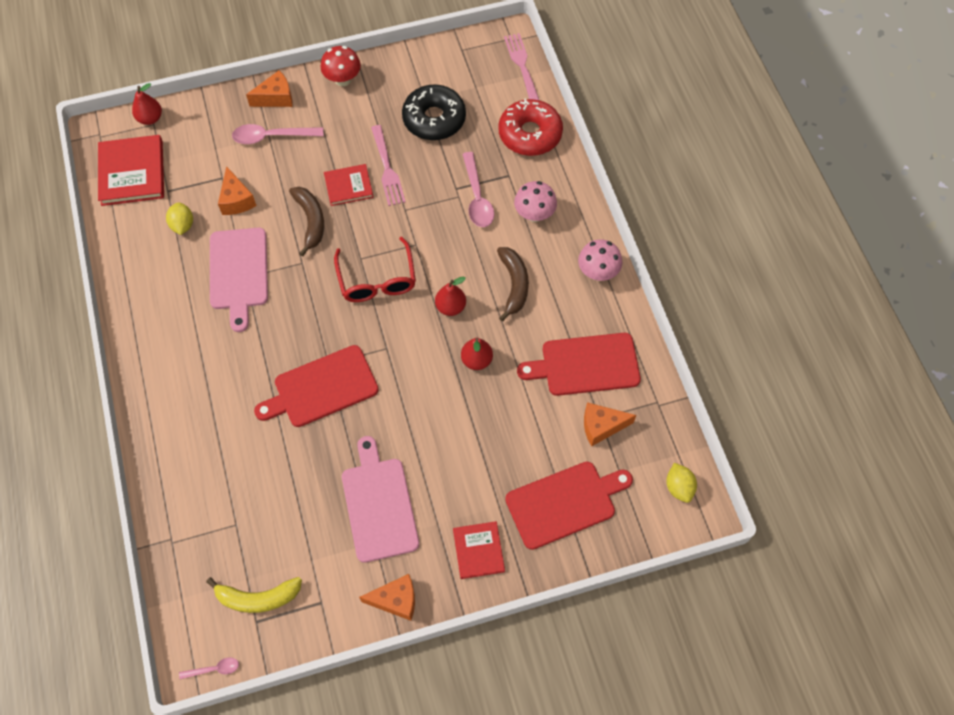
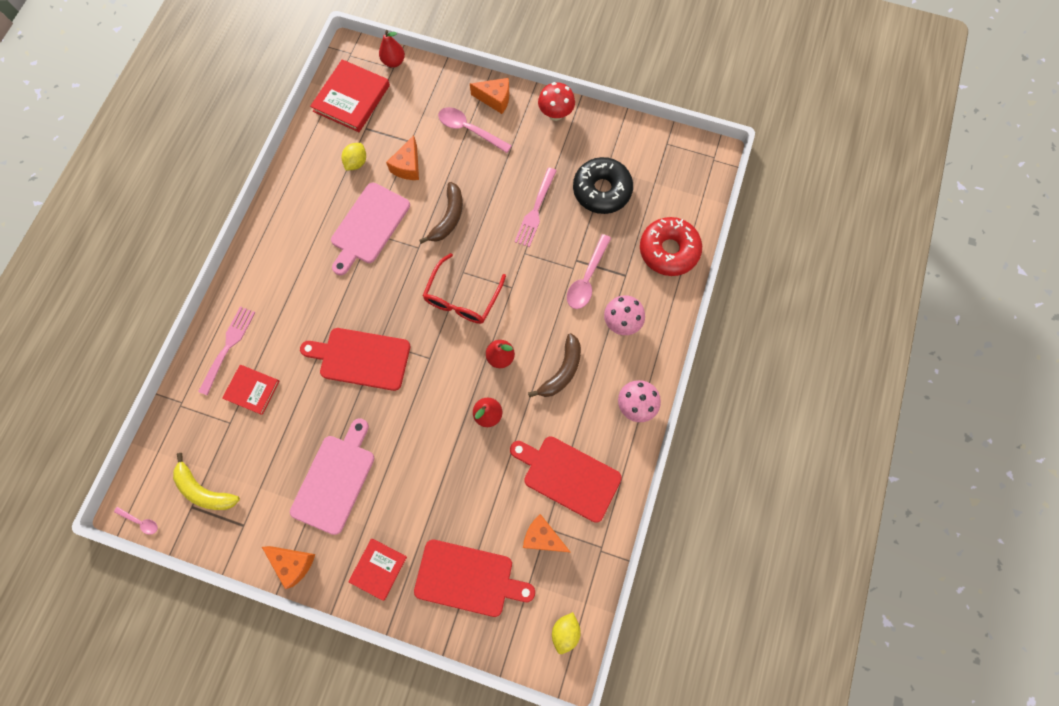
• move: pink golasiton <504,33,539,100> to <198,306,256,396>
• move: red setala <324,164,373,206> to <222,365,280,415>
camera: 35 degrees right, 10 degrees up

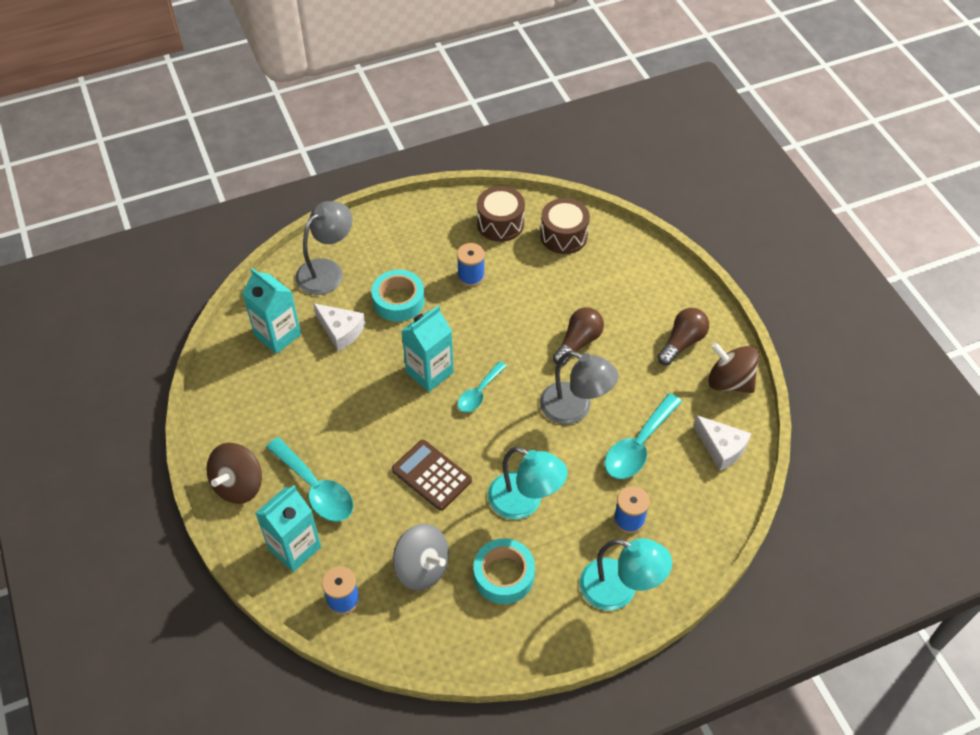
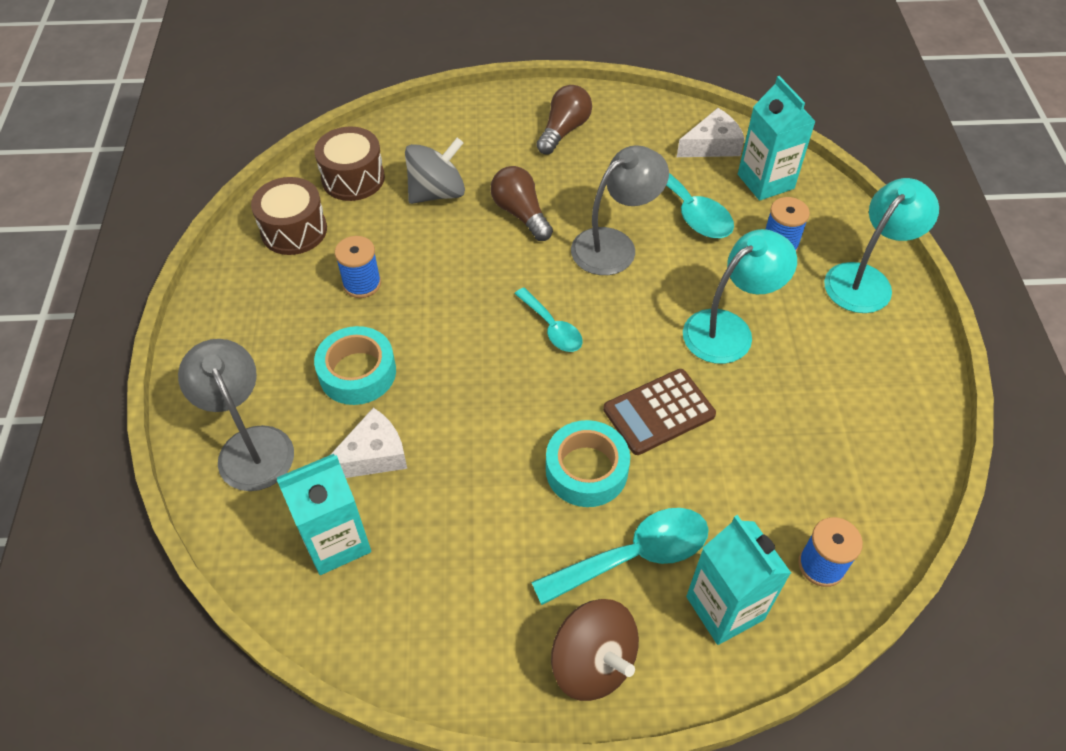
• move: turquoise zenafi <401,306,454,392> to <738,76,816,201>
• rotate: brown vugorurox <657,308,709,365> = <536,85,592,155> 60 degrees clockwise
• delete: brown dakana <708,343,760,393>
• move: grey dakana <393,524,449,590> to <405,138,465,204>
• move: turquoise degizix <473,539,535,604> to <546,420,630,507>
camera: 70 degrees left, 0 degrees up

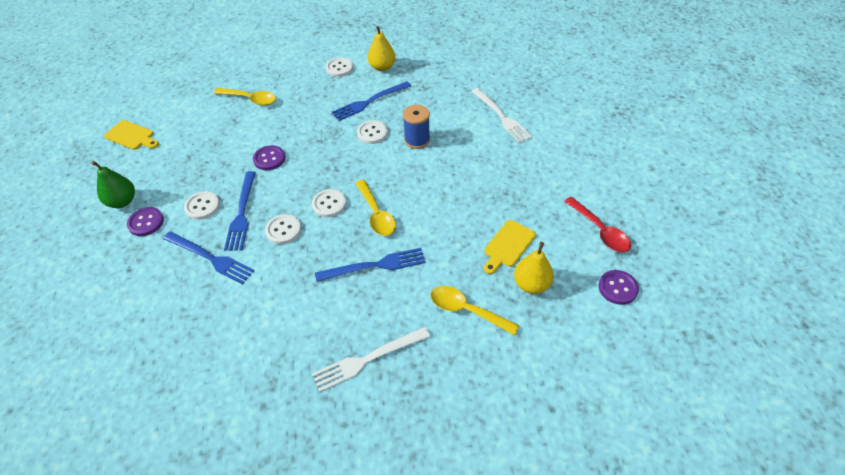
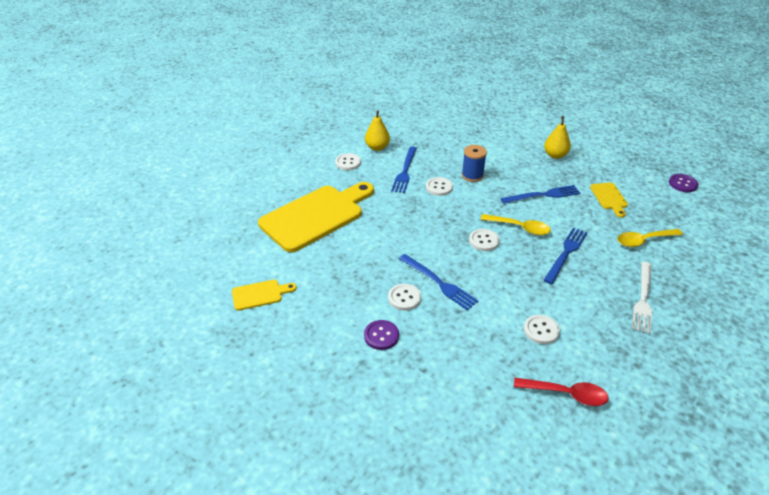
• replace: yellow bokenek <213,88,276,106> to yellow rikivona <258,182,374,252>
• delete: white golasiton <471,88,533,143>
• delete: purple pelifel <253,145,285,170>
• delete: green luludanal <91,161,135,208>
• move: red bokenek <564,197,631,252> to <514,378,609,406>
• move: white pelifel <265,214,301,244> to <524,315,560,344>
• move: blue golasiton <163,231,254,284> to <501,185,581,204>
• move: yellow luludanal <514,242,554,294> to <544,116,571,159>
camera: 45 degrees left, 10 degrees down

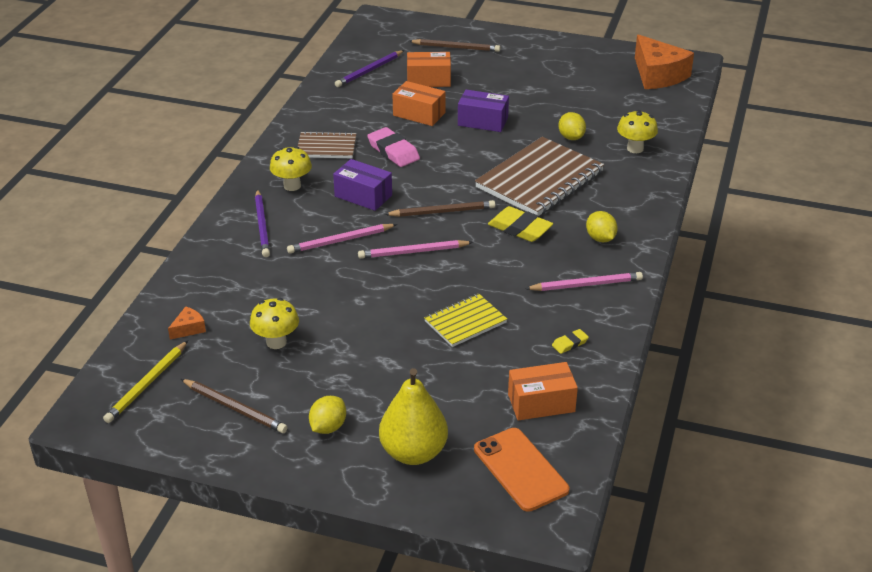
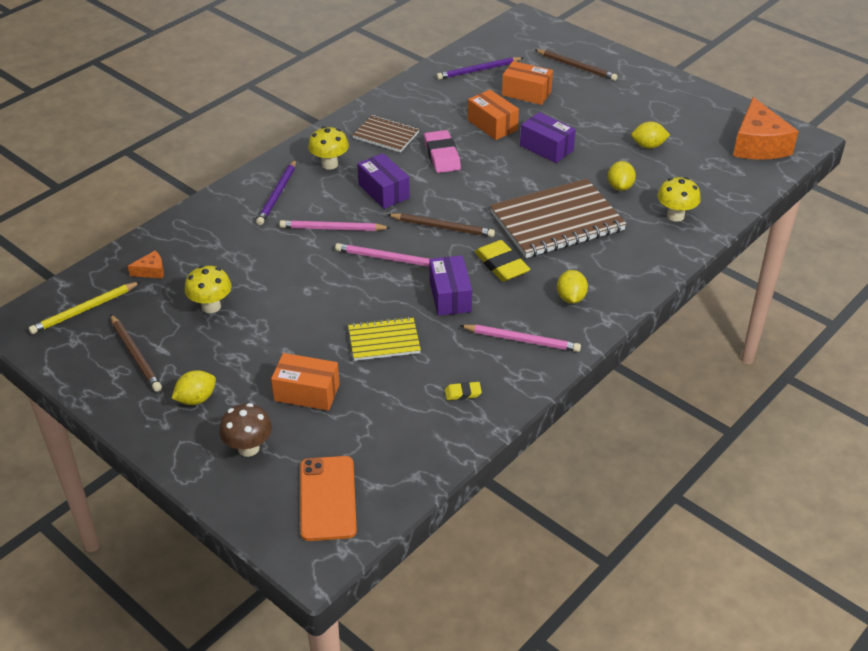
• move: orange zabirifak <508,362,578,420> to <271,353,340,411>
• replace: yellow luludanal <379,368,448,465> to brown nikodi <219,403,272,457>
• insert: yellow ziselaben <632,121,670,149>
• insert: purple zabirifak <429,255,472,316>
camera: 25 degrees right, 5 degrees up

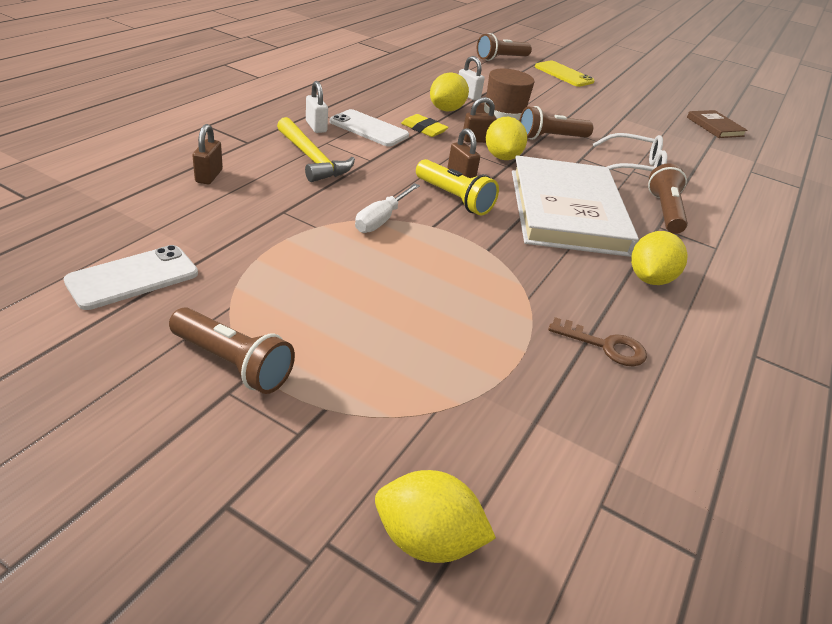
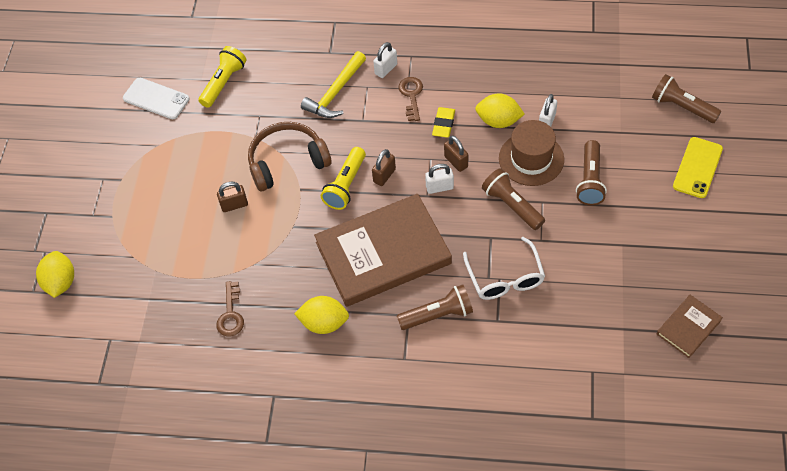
• replace: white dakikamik <330,109,409,147> to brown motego <398,77,423,121>
• replace: yellow ziselaben <486,117,527,160> to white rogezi <425,164,454,194>
• move: brown rogezi <192,124,223,184> to <217,182,248,212>
• recolor: white setala <512,155,639,257> to brown setala <314,194,452,307>
• replace: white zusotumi <355,183,420,233> to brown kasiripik <248,122,332,191>
• move: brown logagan <169,307,295,394> to <576,140,607,206>
• insert: yellow logagan <199,46,246,108>
camera: 75 degrees right, 20 degrees up

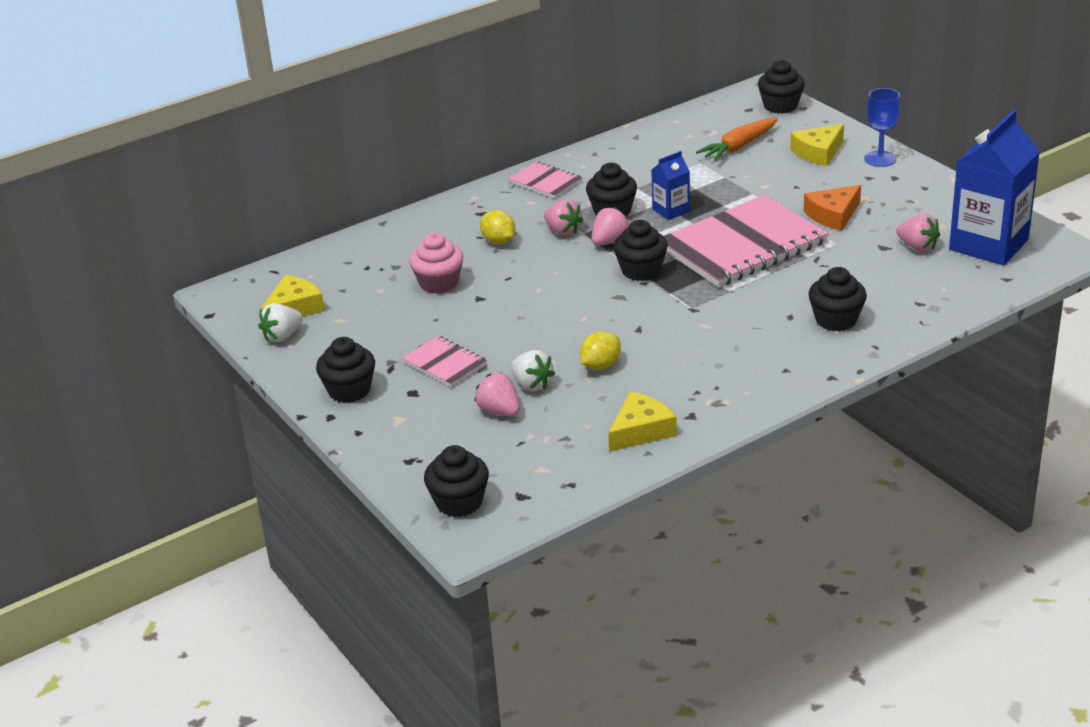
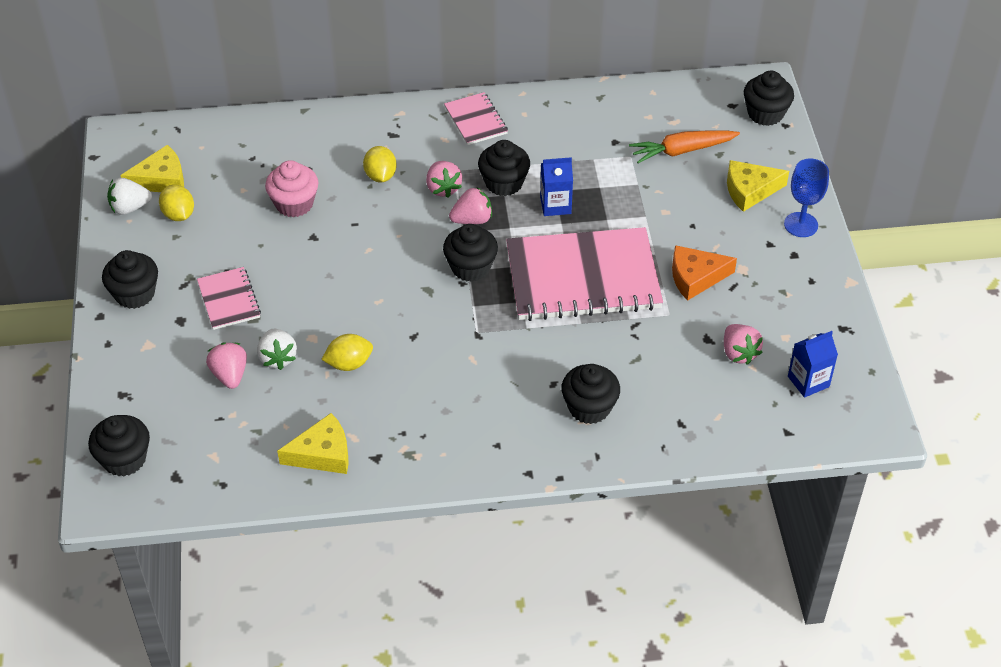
• resize: blue zenafi <949,109,1040,265> = <788,331,838,398> x0.48
• insert: yellow ziselaben <159,185,194,221>
camera: 25 degrees right, 15 degrees up

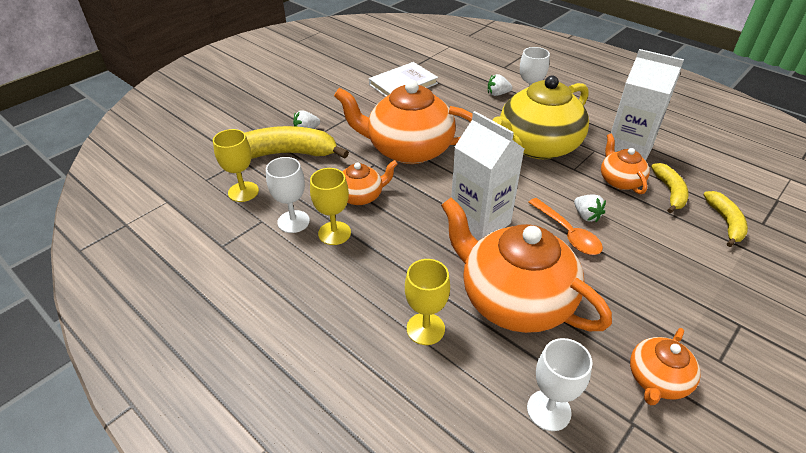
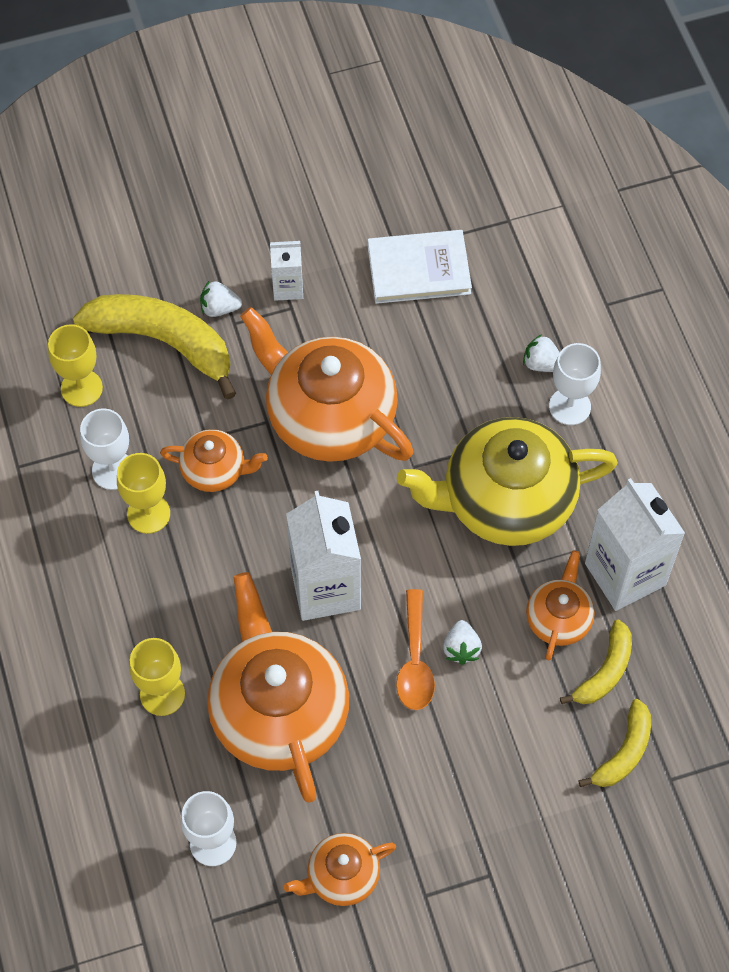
• insert: white zenafi <270,241,303,301>
camera: 30 degrees right, 20 degrees up

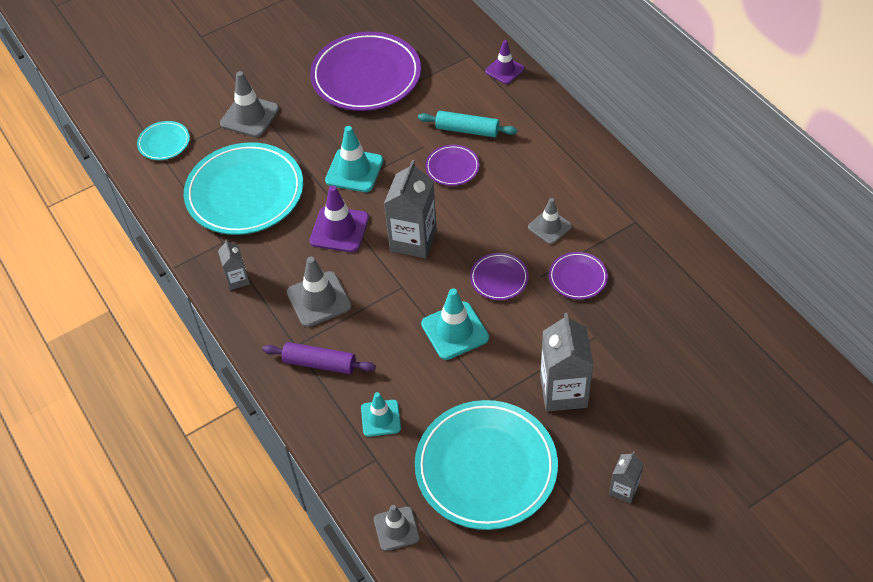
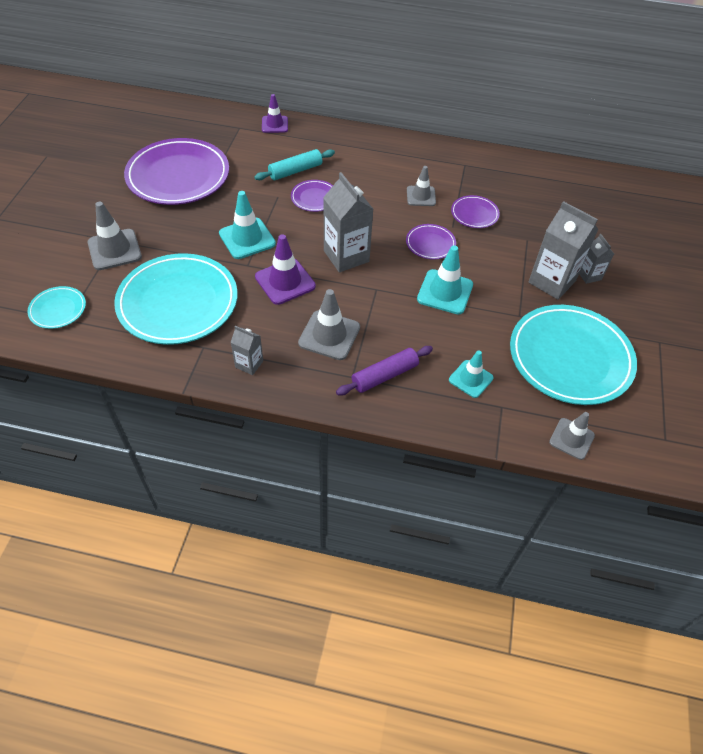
• move: grey zenafi <609,451,644,504> to <579,234,614,284>
camera: 50 degrees left, 0 degrees up

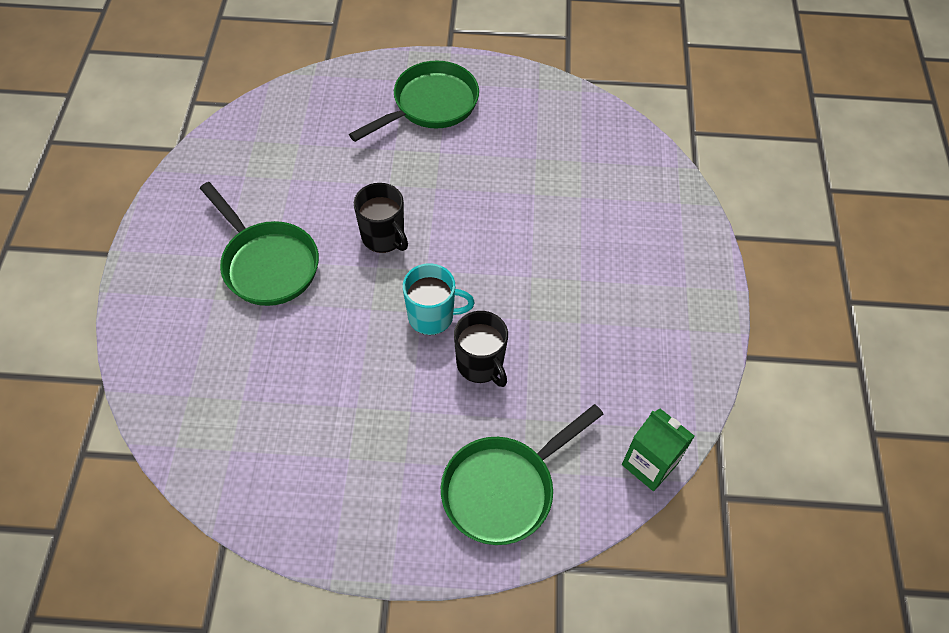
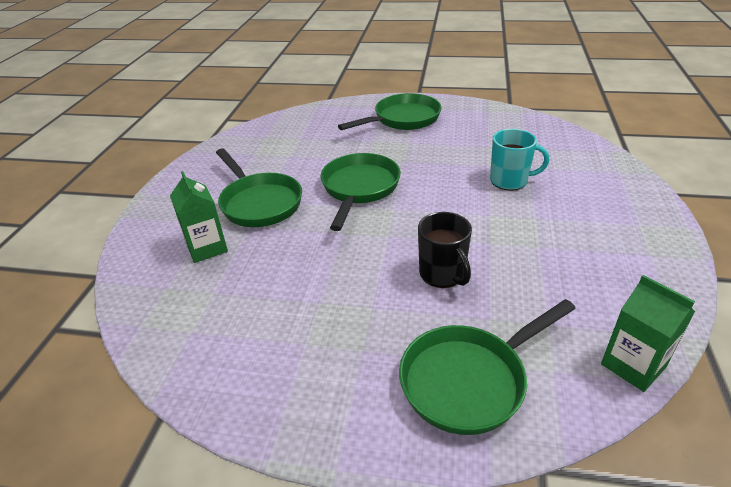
• replace: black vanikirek <354,183,408,253> to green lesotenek <321,153,401,231>
• move: turquoise vanikirek <403,263,475,335> to <490,129,549,190>
• insert: green zenafi <170,171,228,263>
camera: 10 degrees right, 20 degrees down

